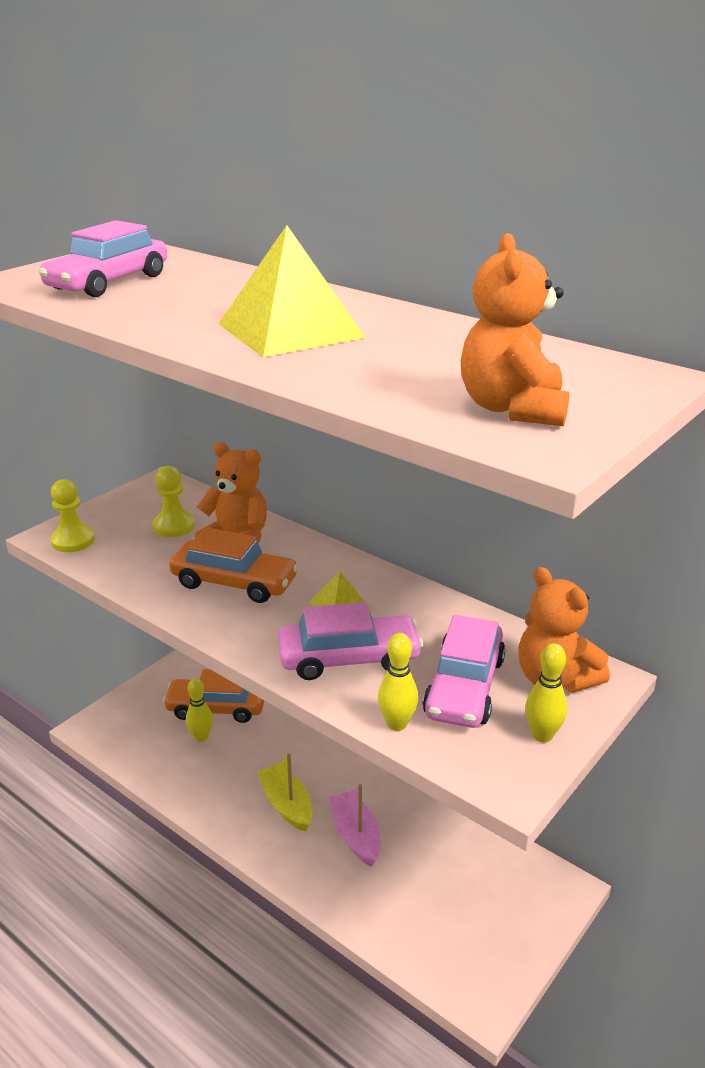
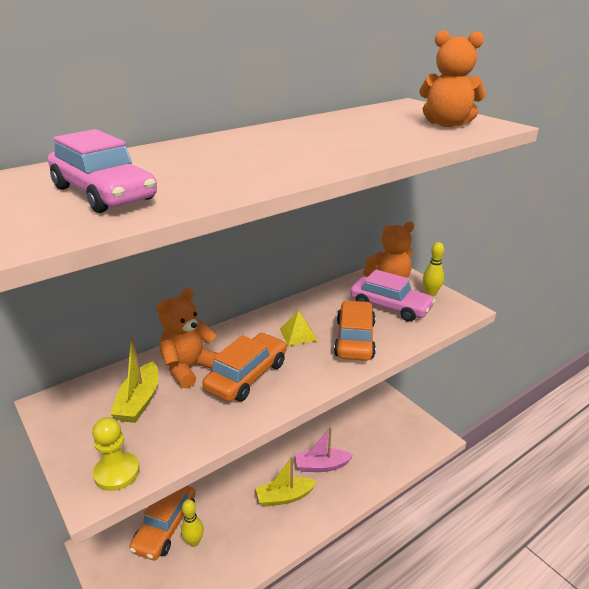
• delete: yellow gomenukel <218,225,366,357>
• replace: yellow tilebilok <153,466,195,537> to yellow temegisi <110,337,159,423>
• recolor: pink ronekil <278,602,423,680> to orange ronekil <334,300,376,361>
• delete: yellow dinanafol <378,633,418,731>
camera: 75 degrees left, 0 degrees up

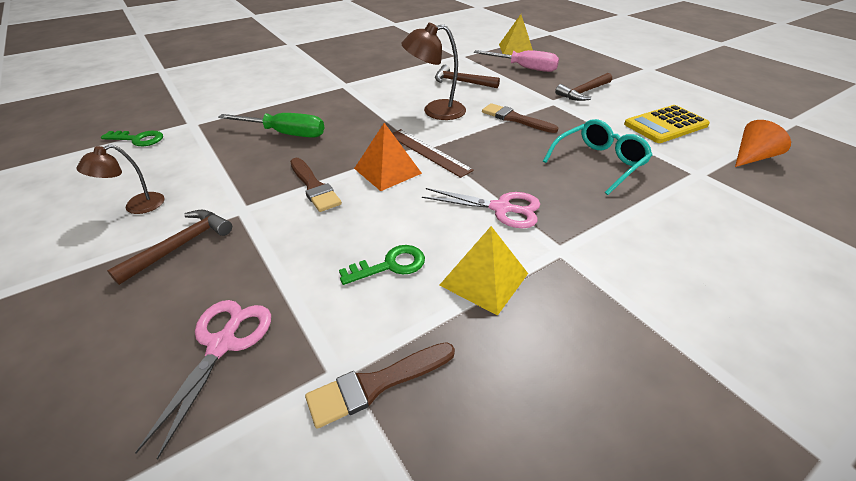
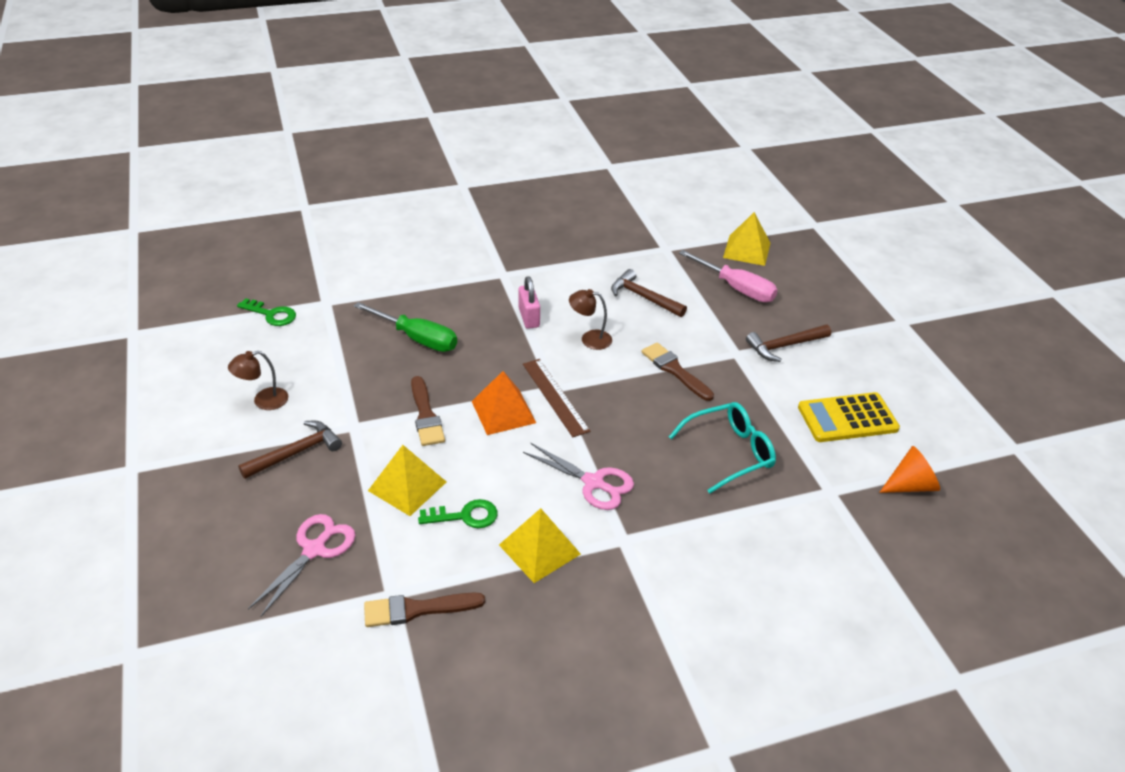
• resize: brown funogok <401,23,466,120> = <569,289,612,350> x0.62
• insert: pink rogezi <519,276,540,329>
• insert: yellow gomenukel <368,445,446,516>
camera: 15 degrees right, 0 degrees up

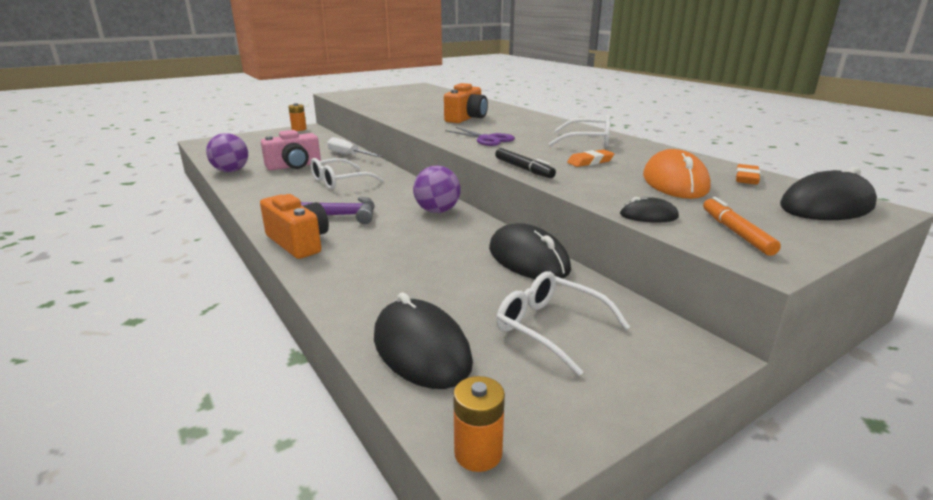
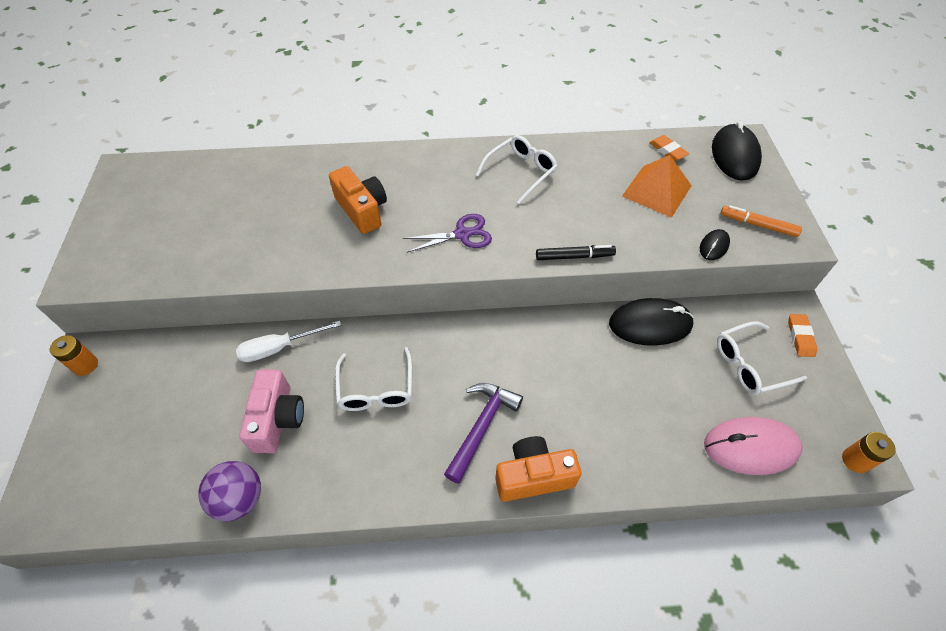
• move: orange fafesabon <567,149,614,167> to <788,314,817,357>
• replace: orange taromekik <643,149,711,199> to orange gomenukel <622,155,692,218>
• delete: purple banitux <413,165,460,213>
• recolor: black taromekik <374,292,473,389> to pink taromekik <704,417,803,475>
camera: 60 degrees left, 30 degrees up

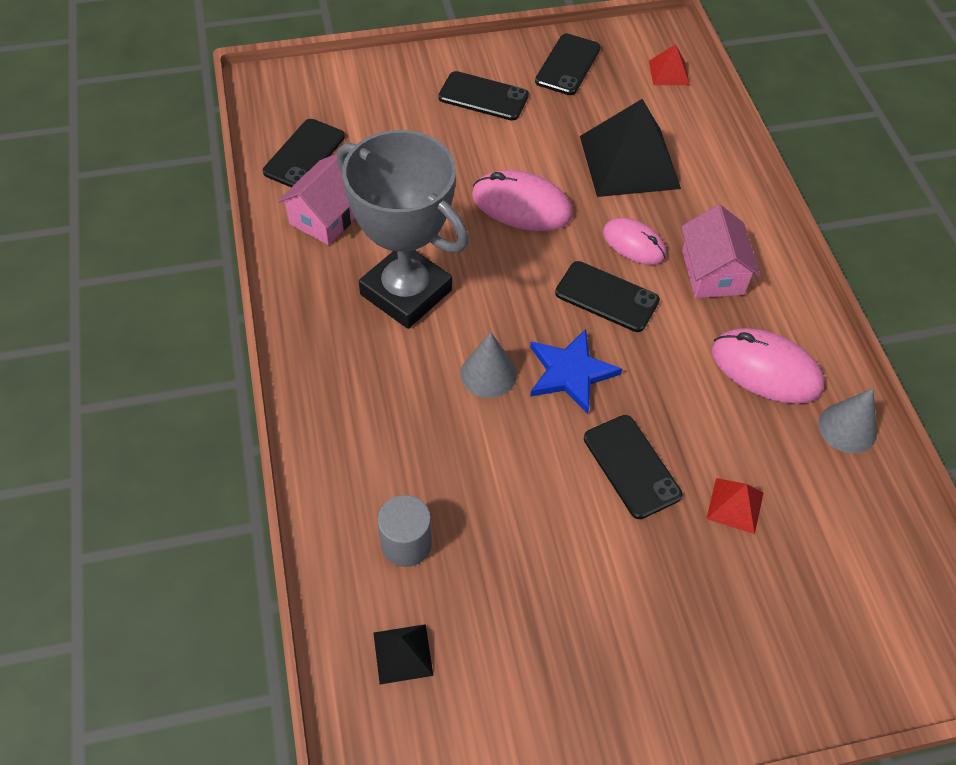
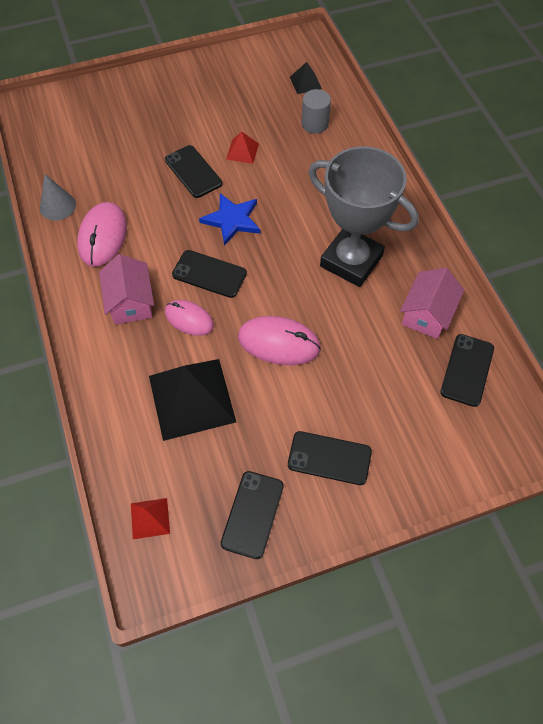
• rotate: pink taromekik <712,328,825,404> = <77,202,127,267> 75 degrees clockwise
• delete: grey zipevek <460,332,517,398>
• move: red gomenukel <706,478,764,534> to <226,131,259,164>
camera: 175 degrees right, 5 degrees up

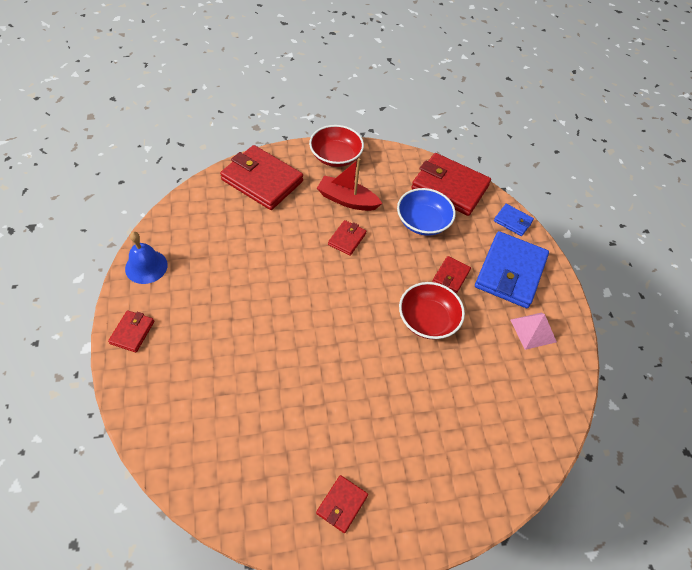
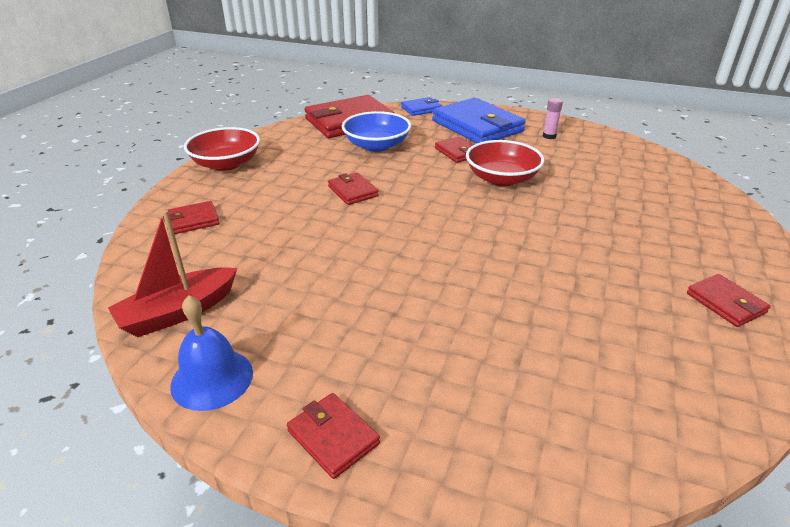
• resize: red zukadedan <220,145,303,210> = <163,201,220,234> x0.48
• move: red temegisi <317,158,382,211> to <108,210,237,337>
• replace: pink gomenukel <511,313,557,350> to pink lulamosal <543,98,563,139>
camera: 55 degrees left, 20 degrees down

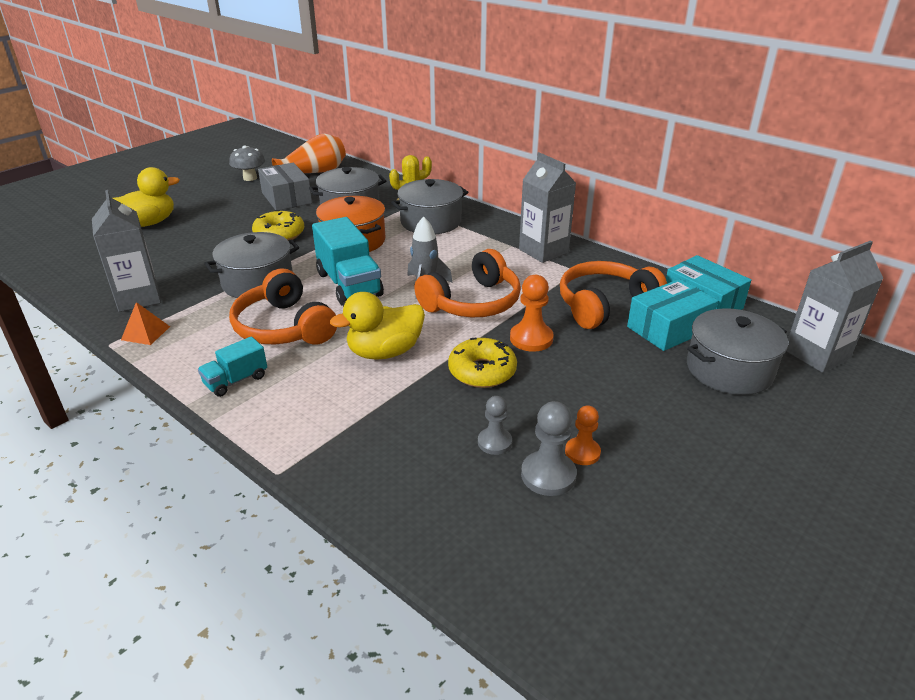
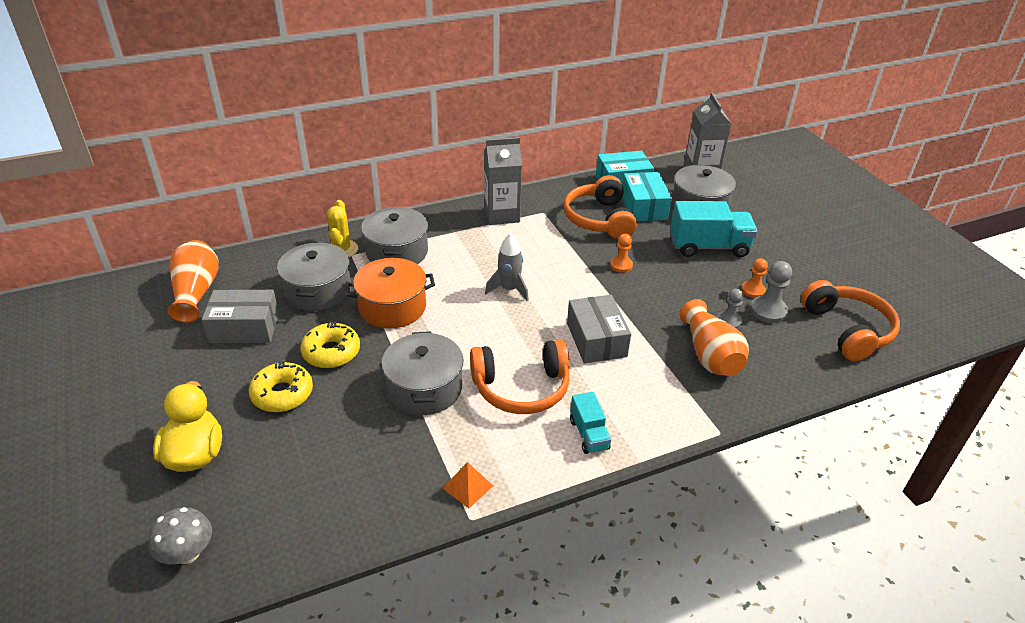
• move: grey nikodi <229,145,265,181> to <148,507,212,565>
• delete: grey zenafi <92,190,161,312>
• move: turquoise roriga <312,217,384,305> to <670,201,758,257>
• move: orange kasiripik <414,249,521,317> to <801,280,900,361>
• resize: orange tilebilok <510,275,554,352> = <610,234,633,273> x0.66
• replace: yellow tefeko <330,292,425,359> to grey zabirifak <567,295,631,363>
• move: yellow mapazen <448,338,517,388> to <249,361,313,412>
• insert: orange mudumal <680,299,749,376>
camera: 65 degrees left, 5 degrees up

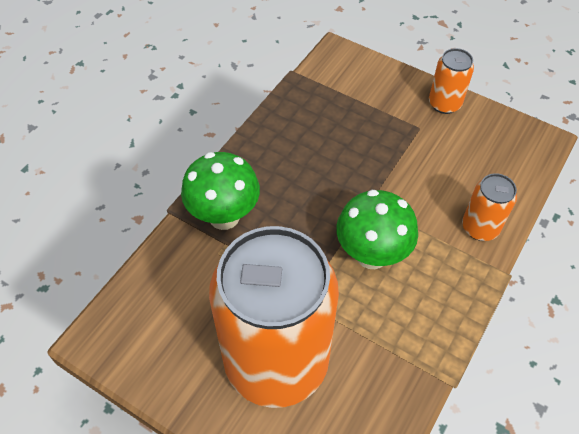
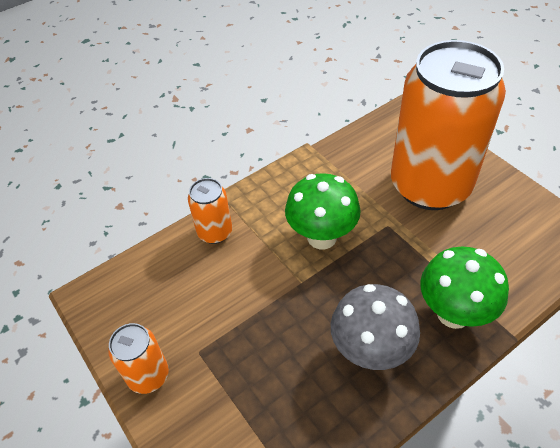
• insert: grey nikodi <331,284,420,370>
camera: 155 degrees left, 5 degrees down

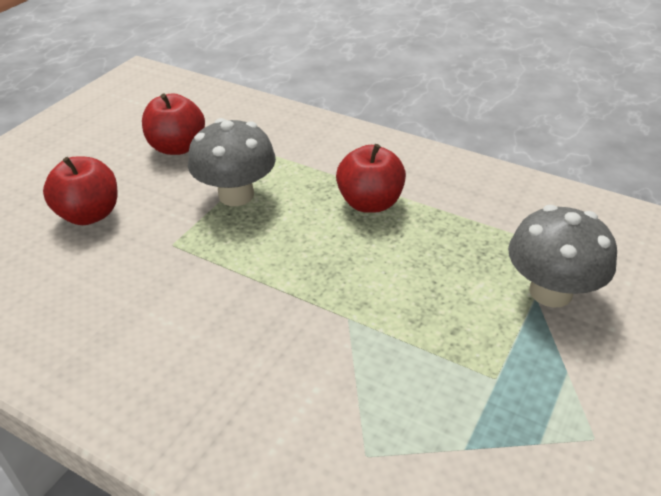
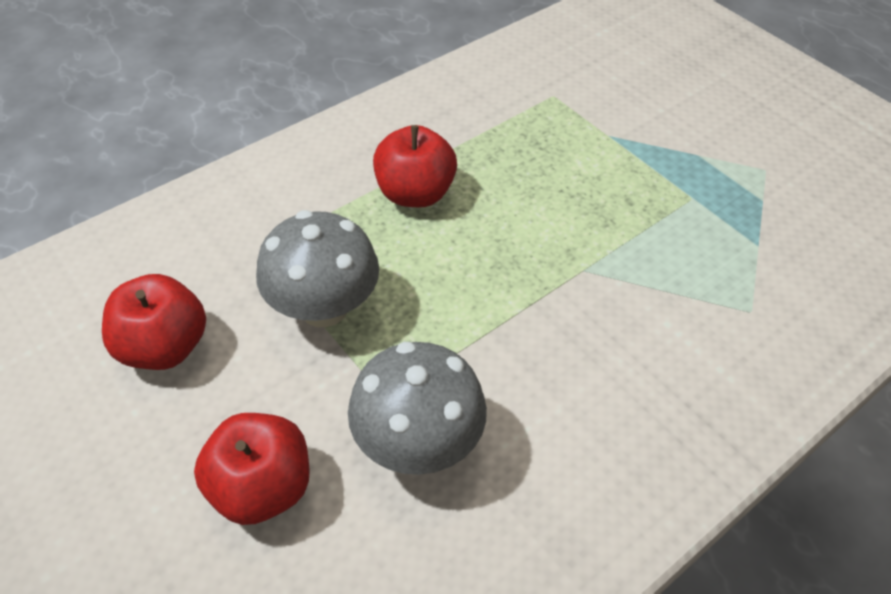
• move: grey nikodi <508,205,617,308> to <348,342,487,475>
camera: 70 degrees left, 10 degrees up

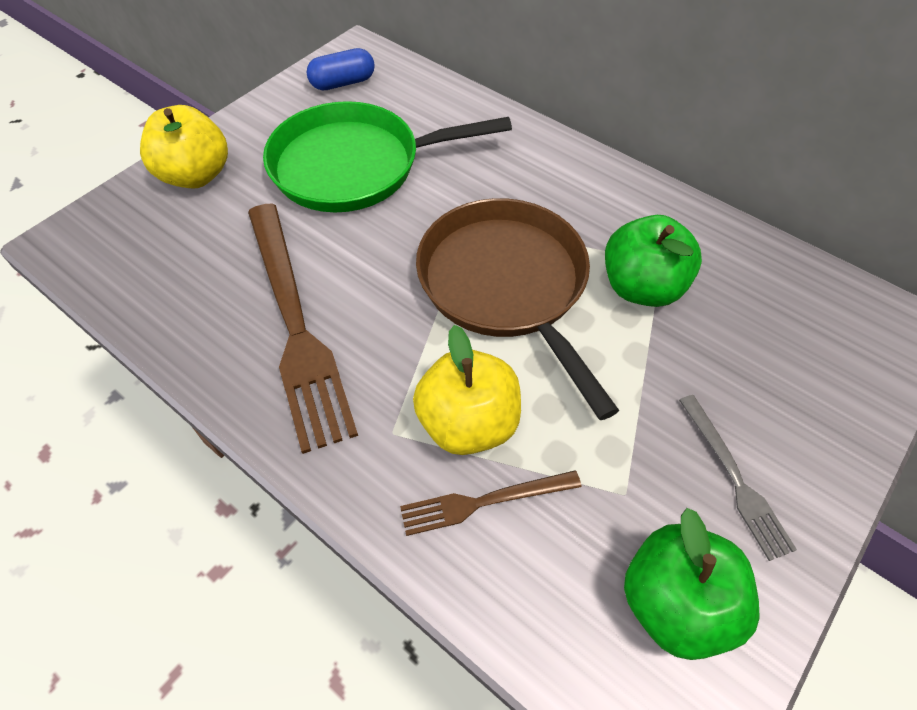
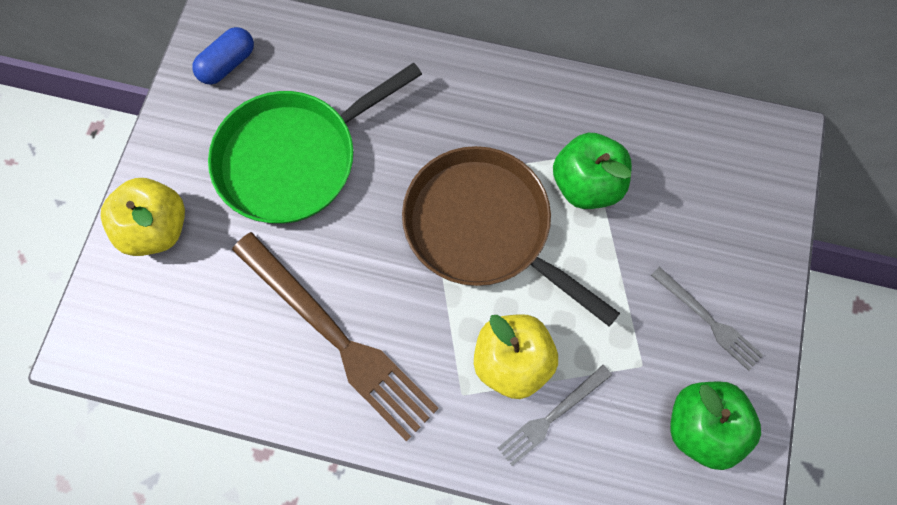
• recolor: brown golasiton <400,470,582,536> to grey golasiton <498,365,612,466>
camera: 25 degrees left, 15 degrees up

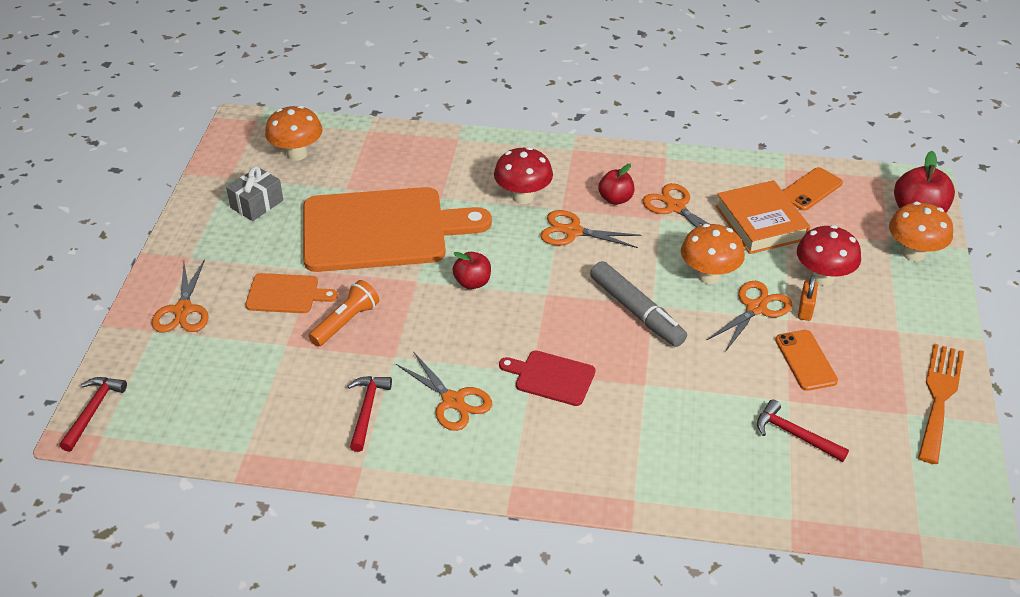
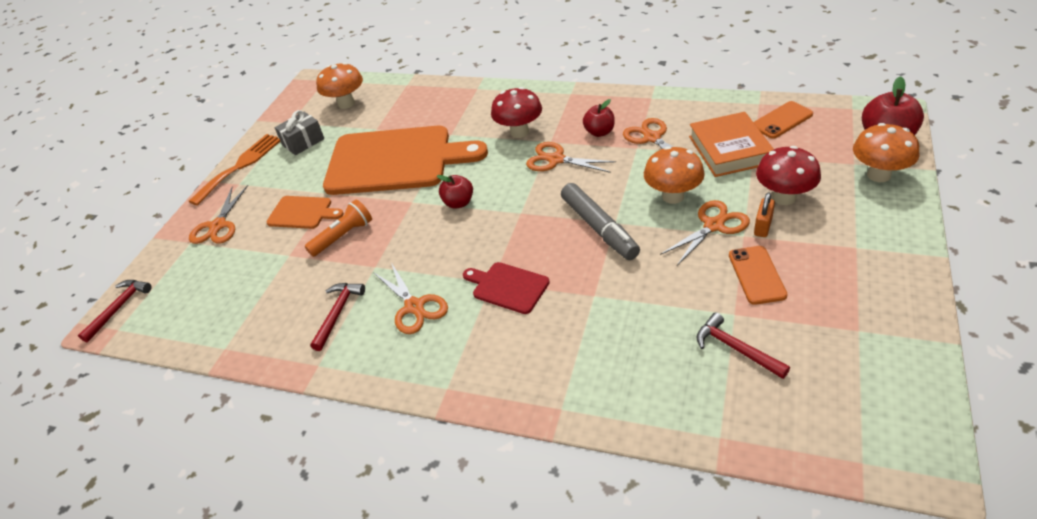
• move: orange golasiton <918,344,964,464> to <188,134,280,206>
camera: 15 degrees right, 0 degrees up

